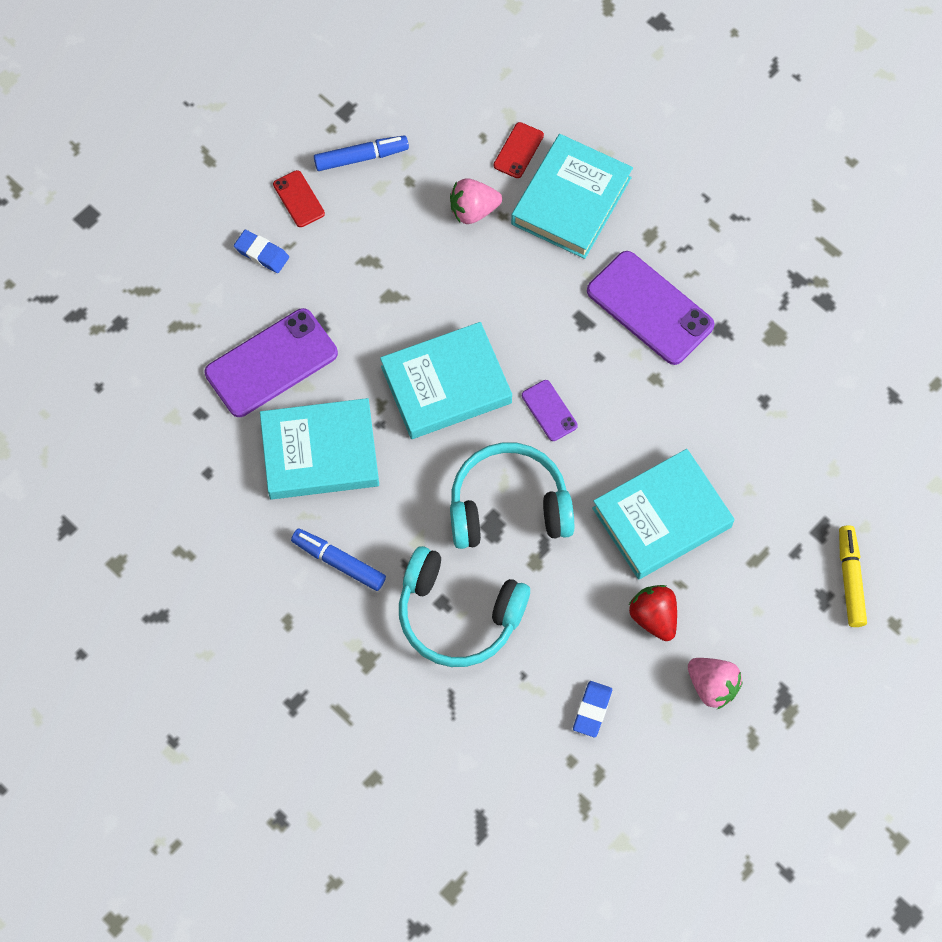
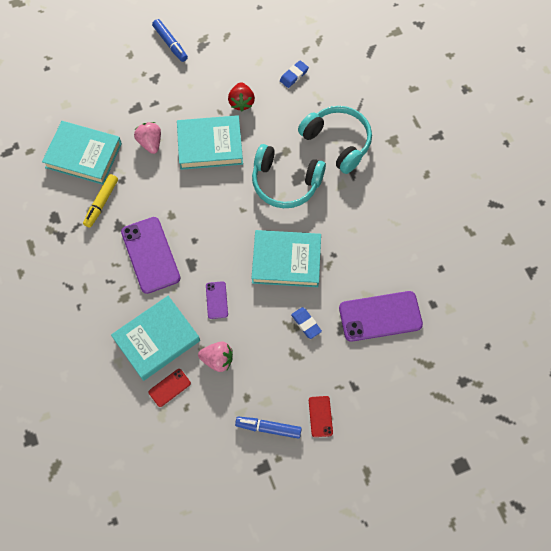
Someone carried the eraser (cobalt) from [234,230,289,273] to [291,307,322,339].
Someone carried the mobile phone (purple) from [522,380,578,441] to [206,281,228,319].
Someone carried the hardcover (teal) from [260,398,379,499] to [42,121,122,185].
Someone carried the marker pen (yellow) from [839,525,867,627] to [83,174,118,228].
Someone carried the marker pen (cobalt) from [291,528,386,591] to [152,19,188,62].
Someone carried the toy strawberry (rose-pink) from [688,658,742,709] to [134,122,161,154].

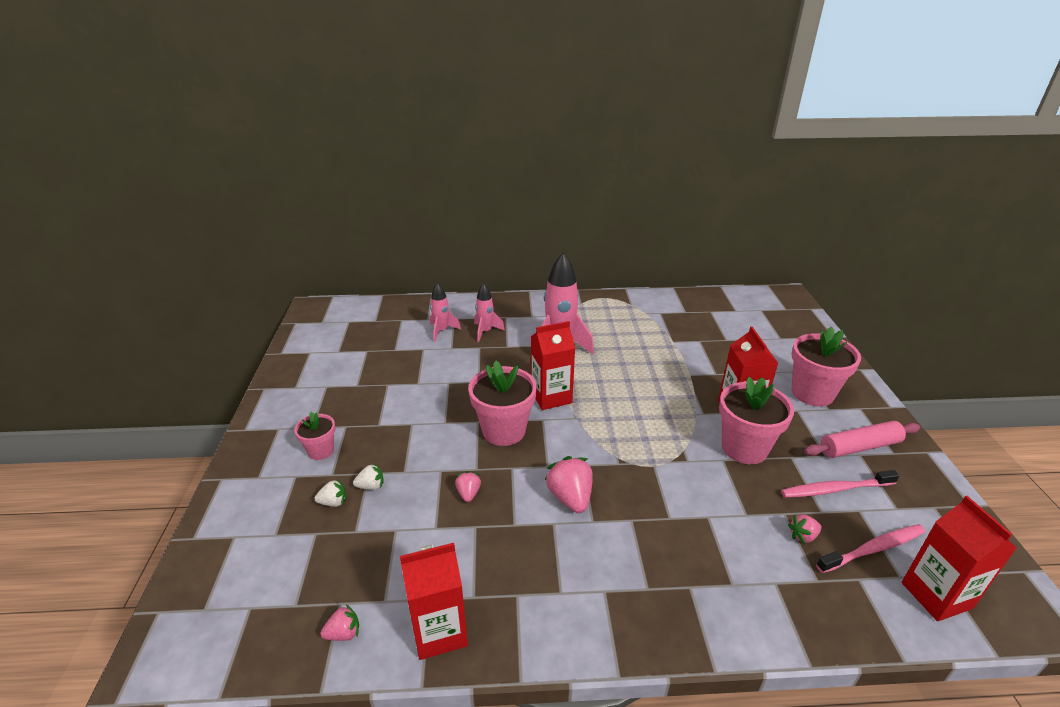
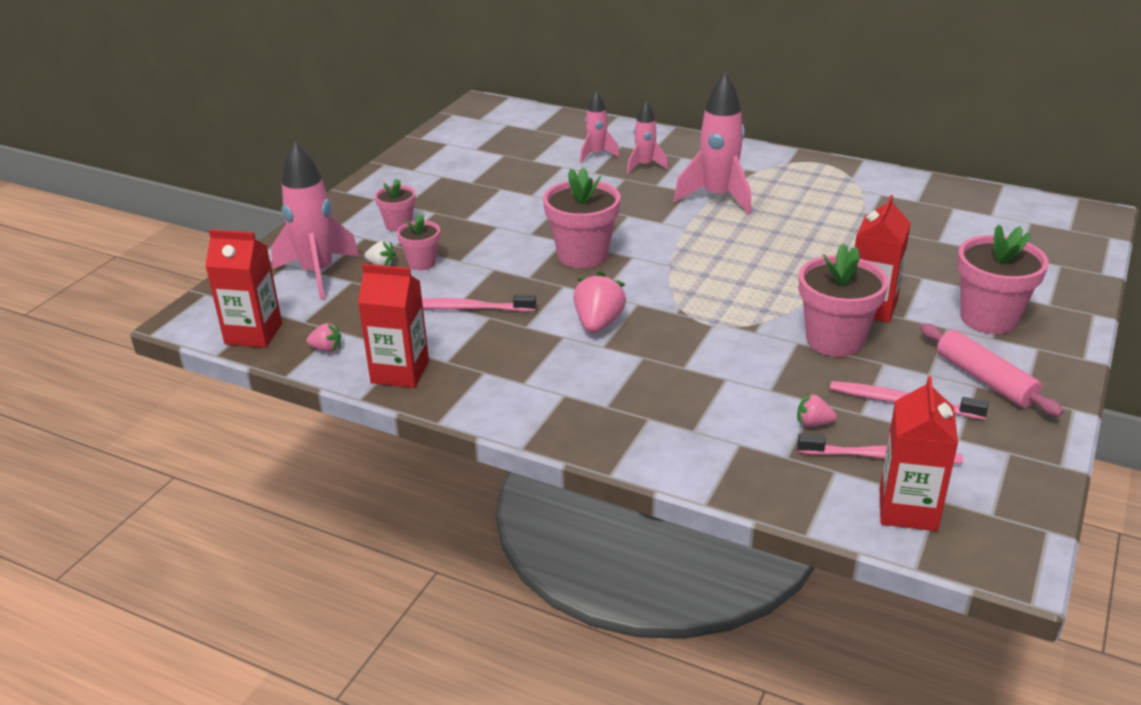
Someone carried the juice carton (red) from [531,321,575,410] to [205,230,282,348].
Someone rotated the dough roller (rose-pink) at [804,421,920,458] by 45 degrees clockwise.
Someone swapped the toy strawberry (white) at [353,463,384,490] for the potted plant (rose-pink) at [397,214,440,270].
Someone took away the toy strawberry (rose-pink) at [455,471,481,502].
Someone put down the spaceship (rose-pink) at [271,141,359,300].
Someone put down the tooth brush (rose-pink) at [422,295,536,312].

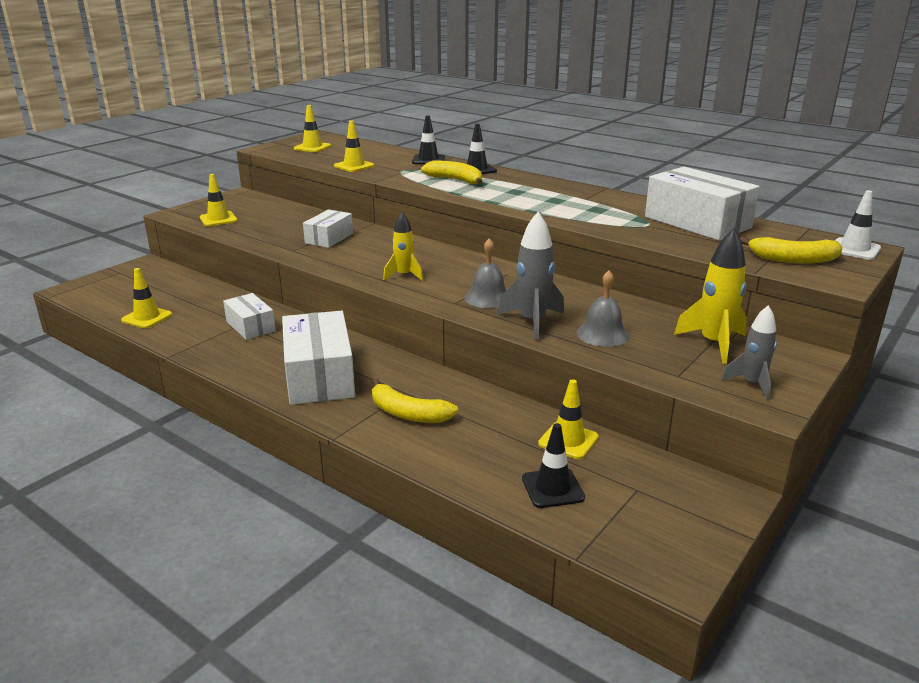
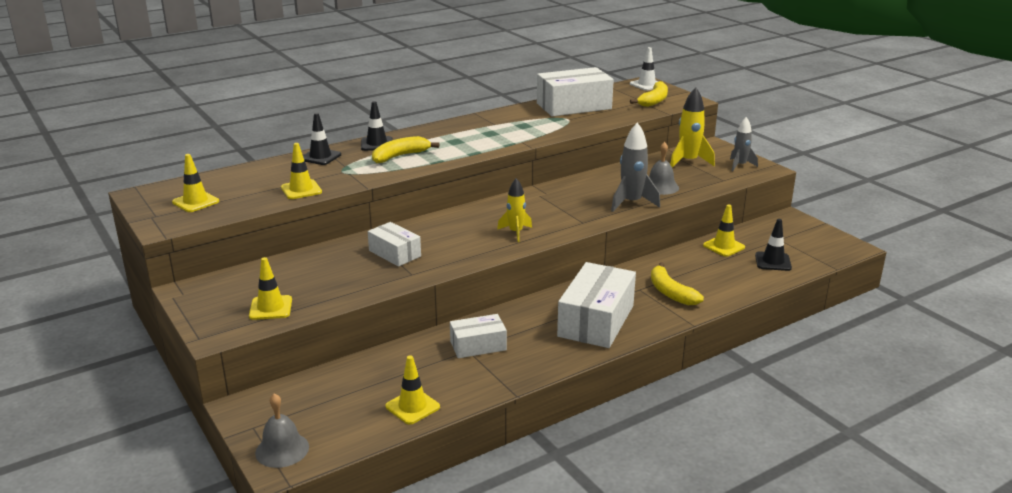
Someone carried the hand bell (ash-grey) from [464,238,506,308] to [255,393,309,468].
Someone rotated the package (white) at [282,311,355,405] by 75 degrees counterclockwise.
Someone rotated the toy banana (yellow) at [372,379,458,423] by 105 degrees clockwise.

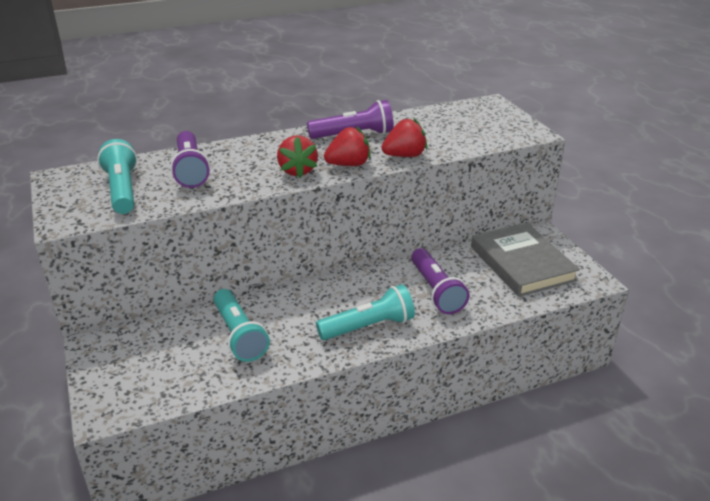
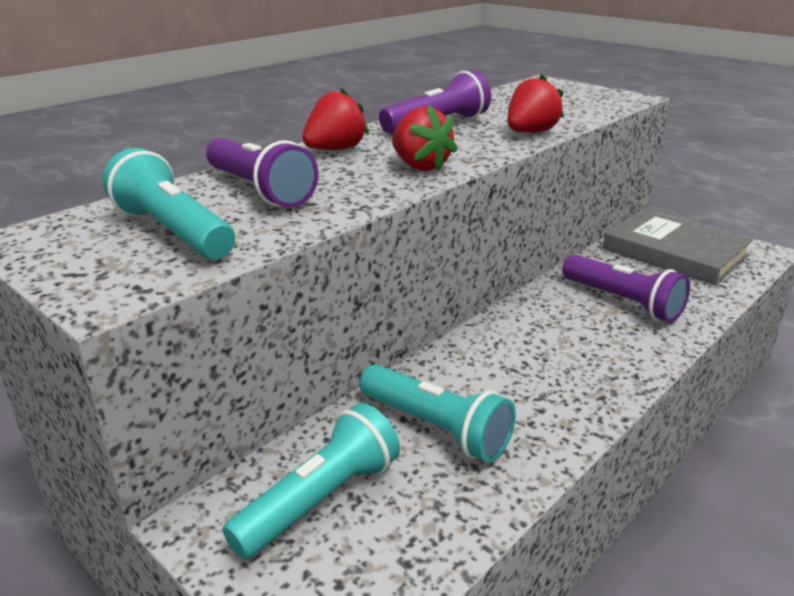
Someone carried the toy strawberry (red) from [324,126,371,166] to [303,88,369,150].
Someone carried the flashlight (teal) from [316,284,415,340] to [223,403,400,560].

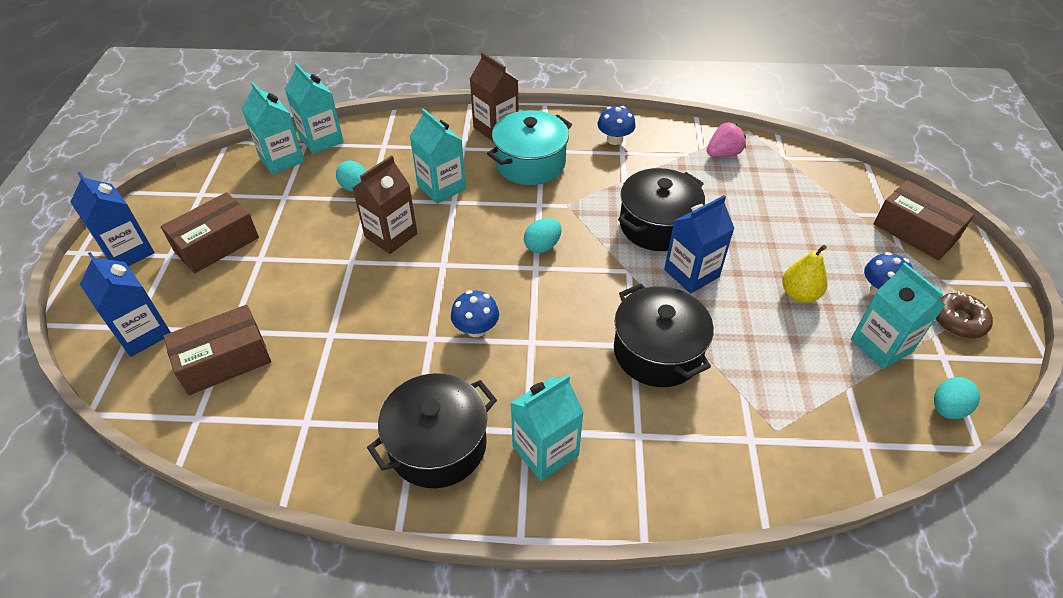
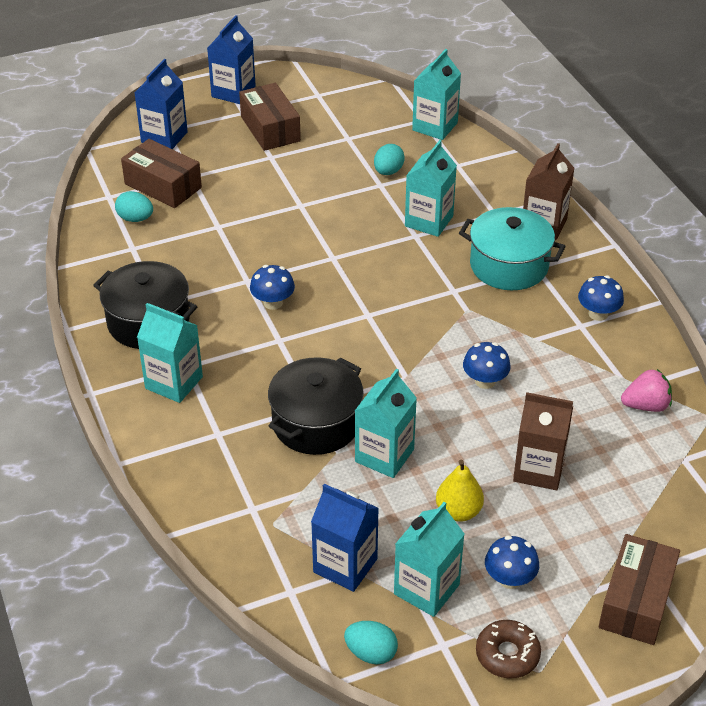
Someone carried the juice carton (teal) from [241,81,304,175] to [355,369,417,478].
Someone rotated the toy strawberry (rose-pink) at [707,122,746,157] by 45 degrees counterclockwise.
Someone carried the juice carton (brown) from [353,155,417,254] to [513,392,573,490].
Someone swapped the cooking pot (black) at [618,168,705,251] for the fungus (cobalt) at [463,342,511,389].
Someone rotated the package (brown) at [161,192,259,273] by 45 degrees clockwise.
Someone carried the juice carton (cobalt) from [664,195,735,294] to [311,484,379,592].
Someone carried the egg (teal) from [524,218,562,253] to [115,191,153,222].

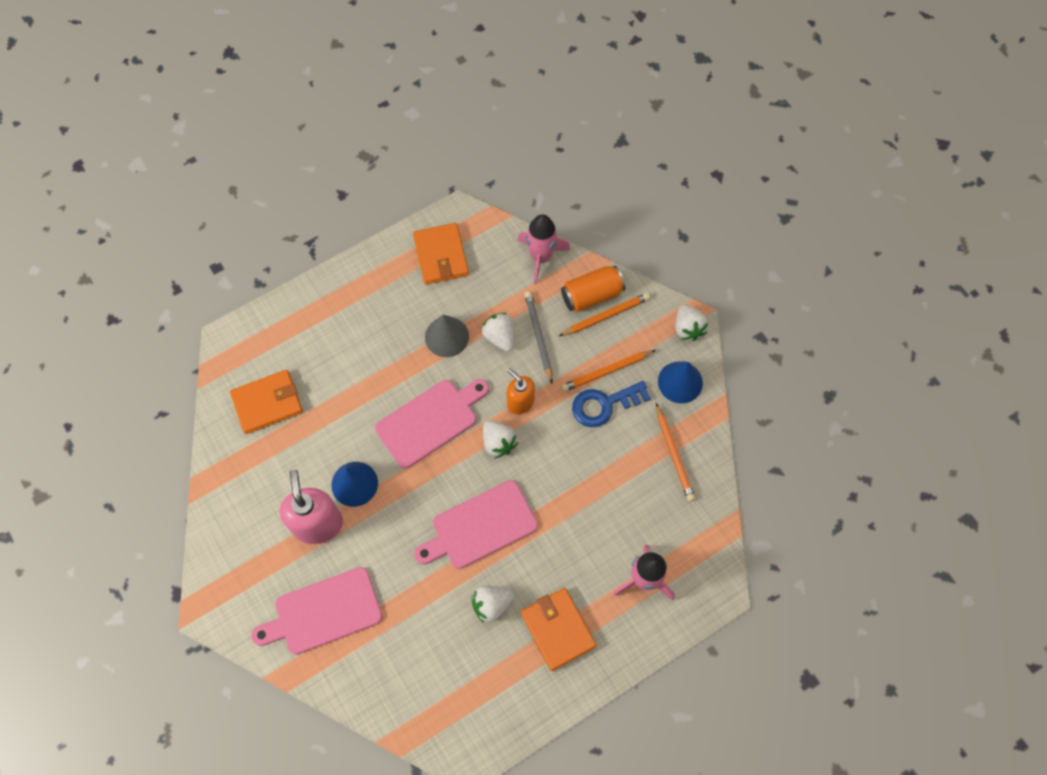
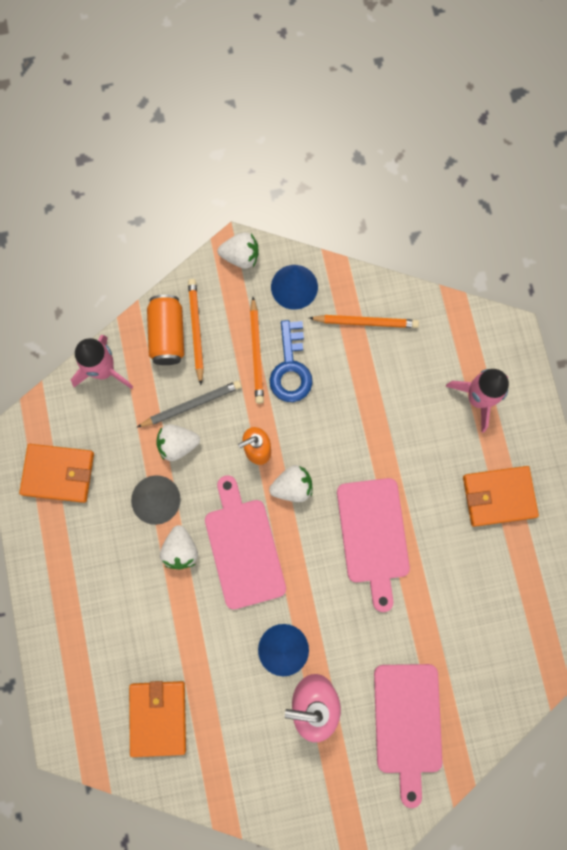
Someone rotated the wooden pencil (ash-grey) at [524,291,553,383] by 150 degrees clockwise.
Someone carried the toy strawberry (white) from [471,585,514,623] to [160,525,198,569].

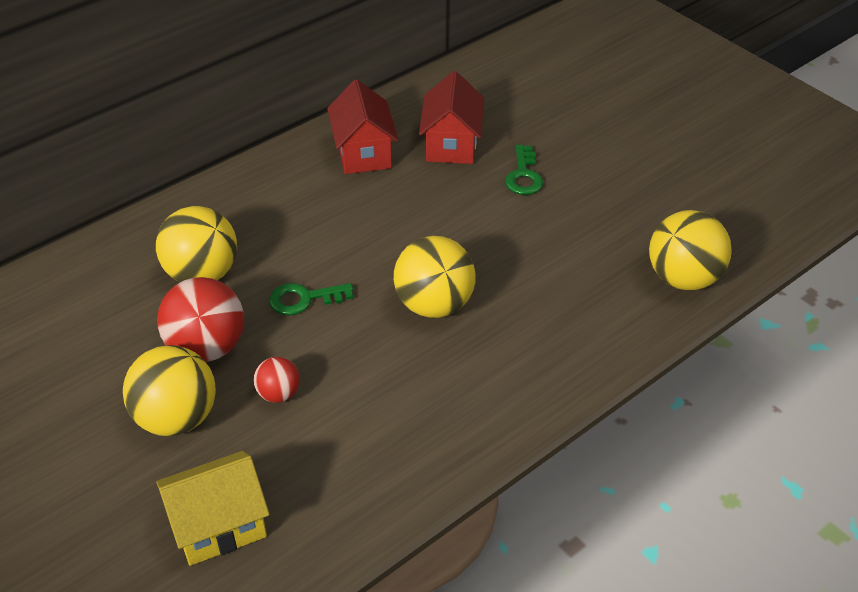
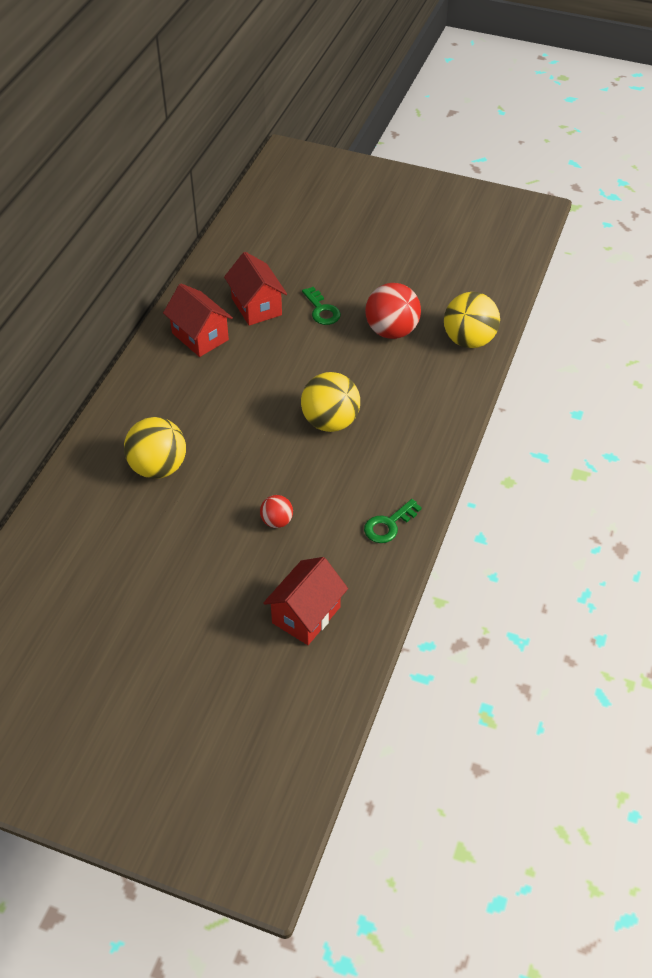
Someone carried the play ball (red) from [157,277,244,362] to [365,283,421,339].
Someone carried the latchkey (leaf-green) from [269,283,353,315] to [364,499,422,543].
Someone took away the play ball (yellow) at [123,345,216,436].
Someone repainted the toy house (yellow) at [156,451,270,566], which became the toy house (red) at [263,557,348,645].

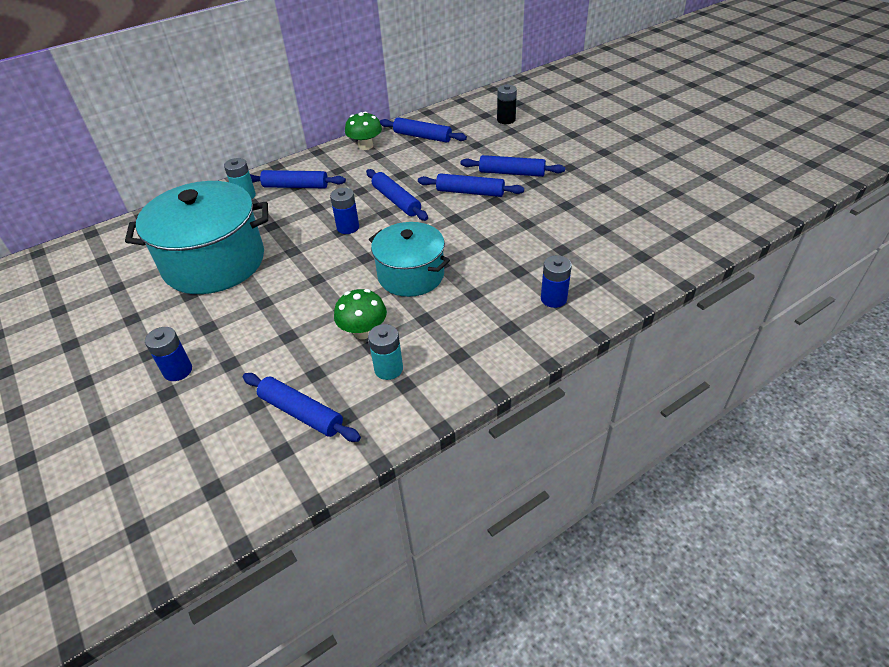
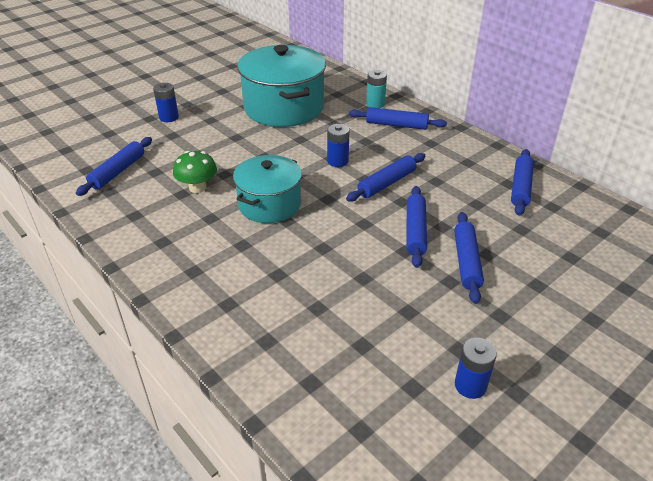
Someone took away the power cell (black) at [497,85,517,124].
Someone took away the fungus (leaf-green) at [345,111,382,150].
Someone rotated the dough roller (cobalt) at [250,170,346,188] by 75 degrees counterclockwise.
Someone carried the power cell (cobalt) from [541,255,572,308] to [455,338,497,399].
Someone took away the power cell (teal) at [368,324,403,380].

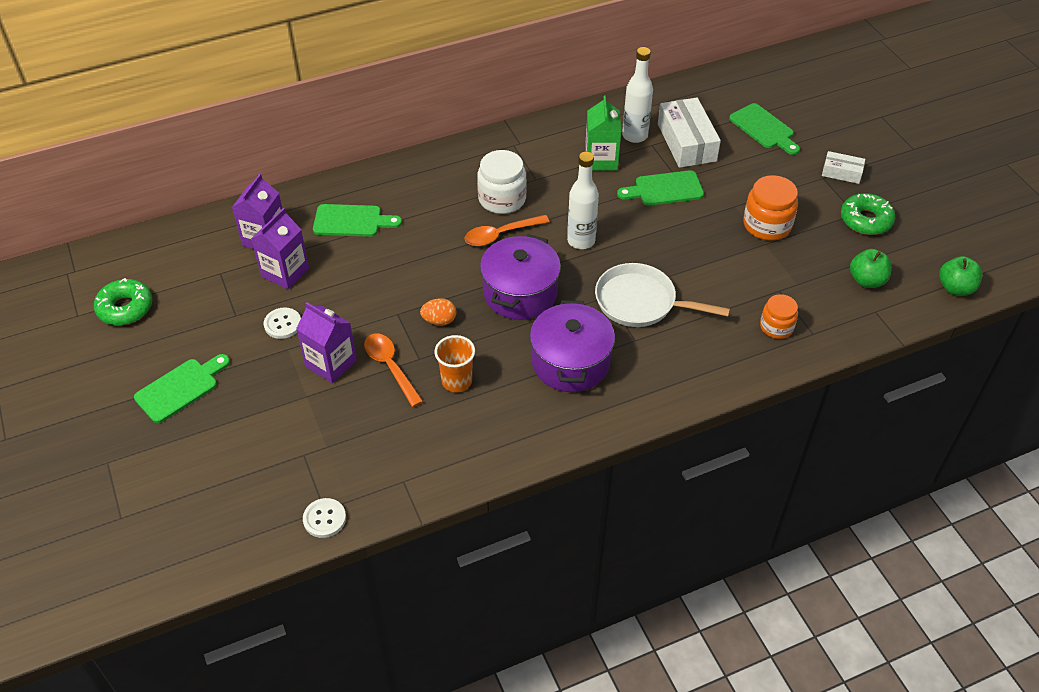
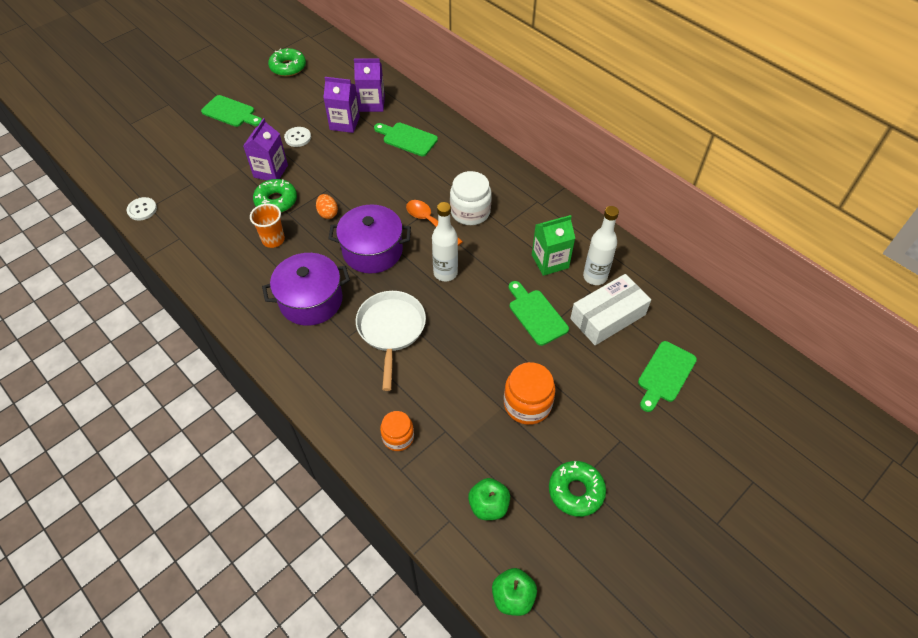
Someone took away the package (white) at [822,151,865,184].
Someone rotated the bread board (leaf-green) at [313,204,402,237] by 135 degrees clockwise.
Someone swapped the tablespoon (bright orange) at [364,333,423,407] for the glazed donut (leaf-green) at [253,179,297,213].

